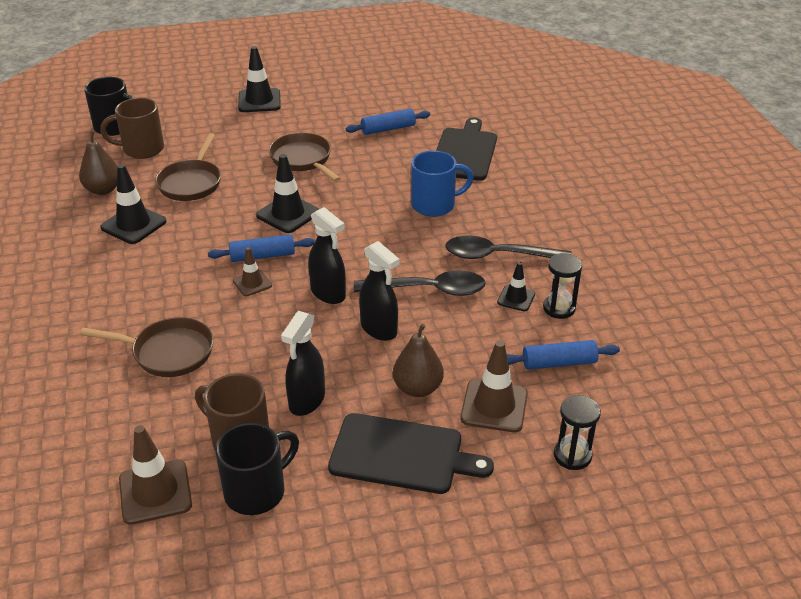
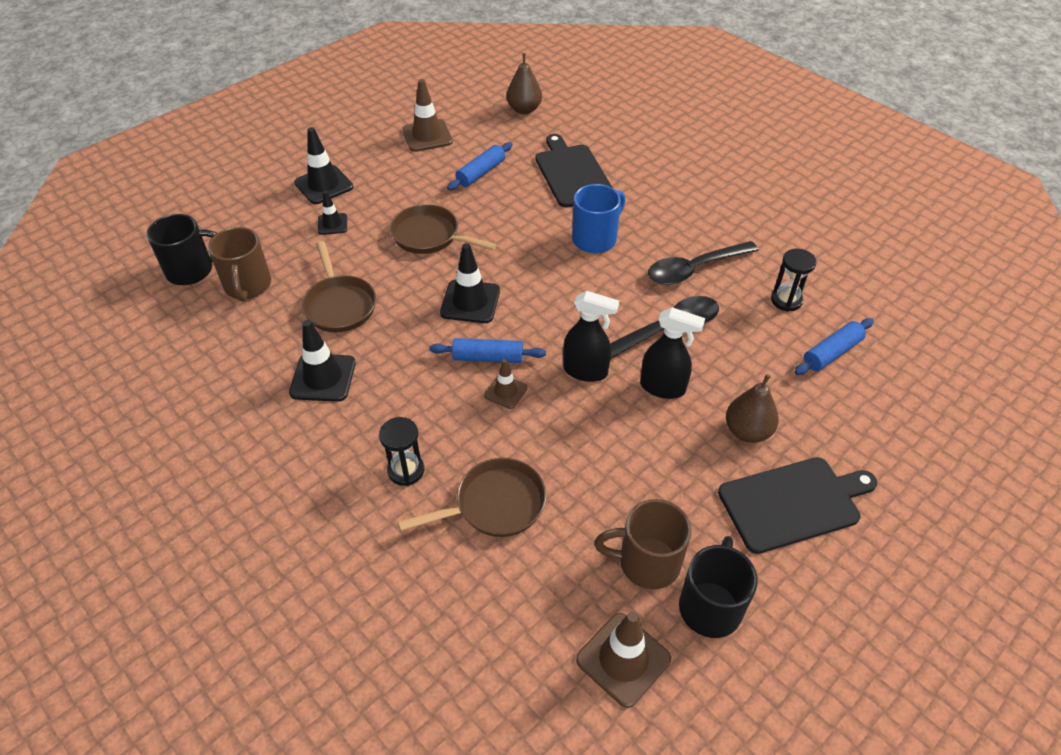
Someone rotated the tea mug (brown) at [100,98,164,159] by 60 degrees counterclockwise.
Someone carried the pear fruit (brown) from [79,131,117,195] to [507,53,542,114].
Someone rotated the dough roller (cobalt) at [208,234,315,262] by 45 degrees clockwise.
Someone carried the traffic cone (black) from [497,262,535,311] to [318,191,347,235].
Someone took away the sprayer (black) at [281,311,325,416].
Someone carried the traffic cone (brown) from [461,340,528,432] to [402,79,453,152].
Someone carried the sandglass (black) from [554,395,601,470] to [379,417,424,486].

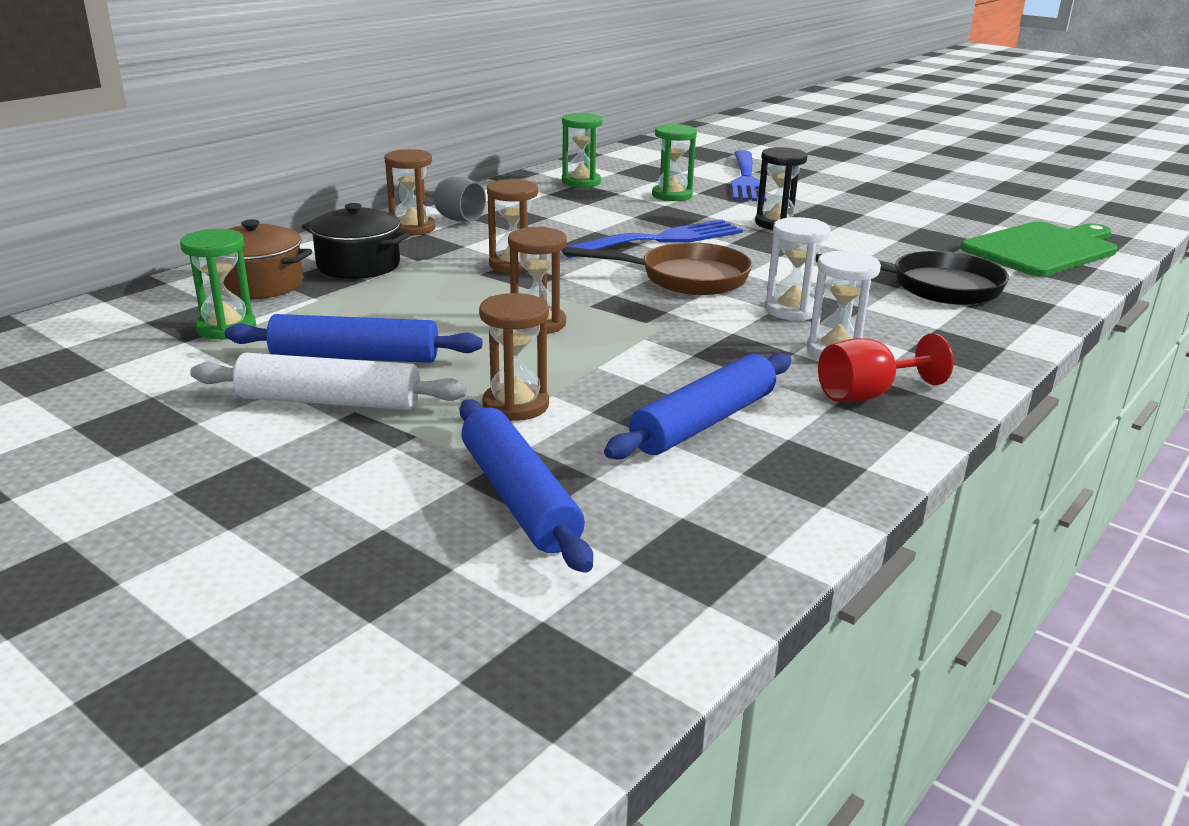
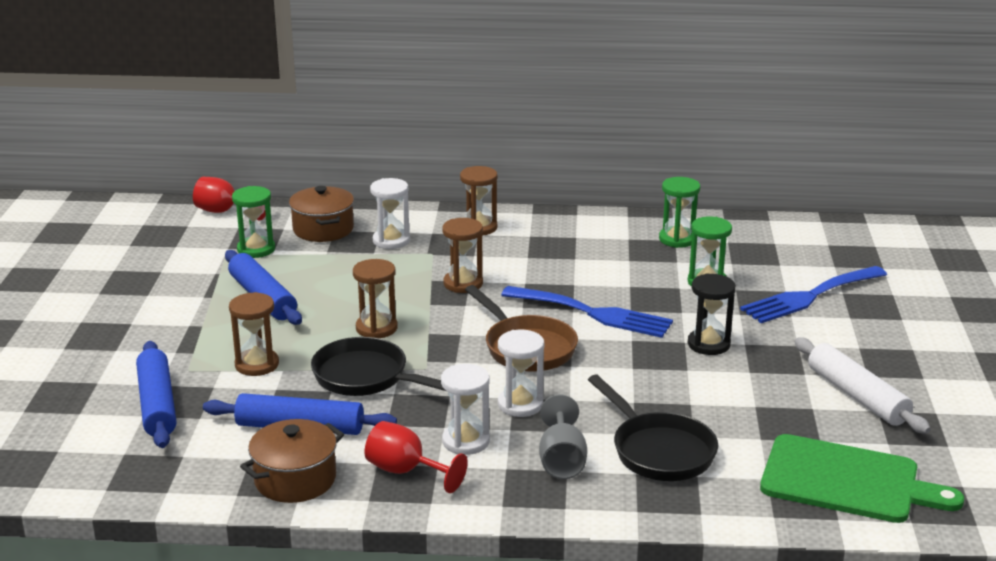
Someone carried the goblet (ash-grey) from [398,177,486,221] to [539,395,587,479].
Someone swapped the cooking pot (black) at [302,203,410,279] for the sandglass (white) at [370,178,410,249].
Someone carried the dough roller (white) from [190,353,467,410] to [794,338,931,434].
Someone rotated the dough roller (cobalt) at [460,399,593,573] by 45 degrees counterclockwise.
Someone put down the goblet (red) at [193,177,266,220].
Someone put down the pan (black) at [311,337,448,396].
Someone put down the cooking pot (brown) at [240,419,344,503].

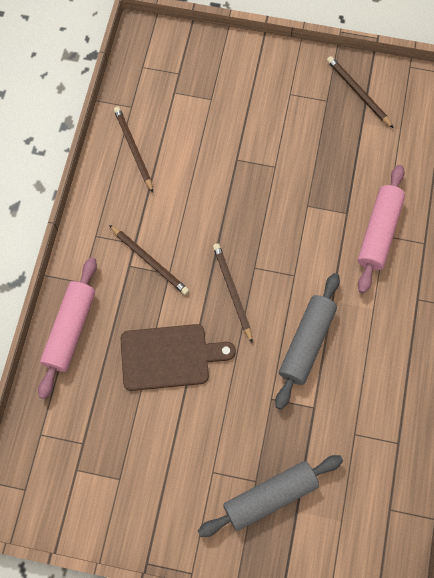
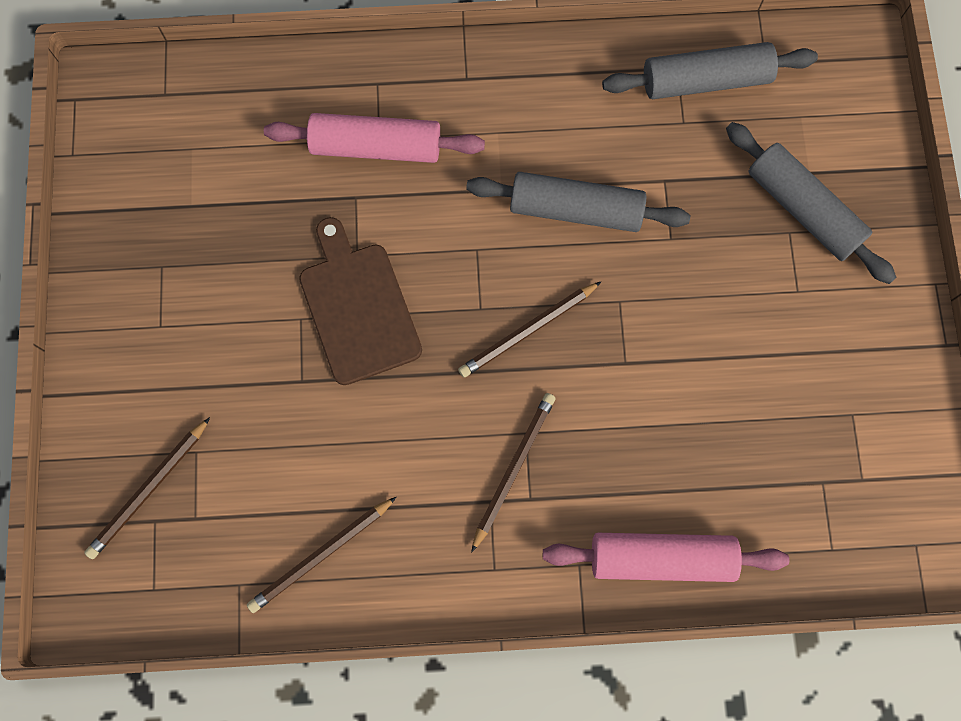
Someone carried the wooden pencil (brown) from [327,56,394,128] to [84,417,210,559].
Someone carried the bread board (brown) from [121,324,236,391] to [299,217,422,385].
Someone put down the dough roller (ash-grey) at [602,42,818,99].

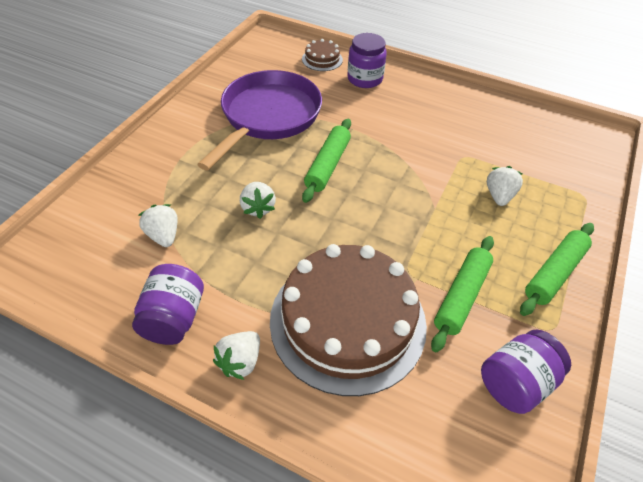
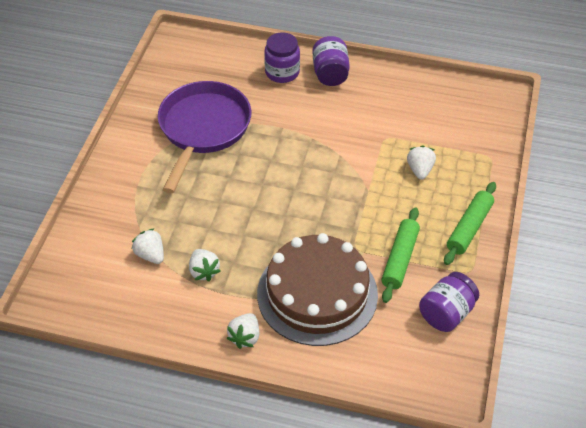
Someone took away the cake (brown) at [302,39,343,71].
Someone took away the dough roller (leaf-green) at [302,119,351,203].
Someone carried the toy strawberry (white) from [240,182,276,219] to [189,249,221,282].
Someone carried the jam jar (purple) from [132,264,204,345] to [312,36,350,86].

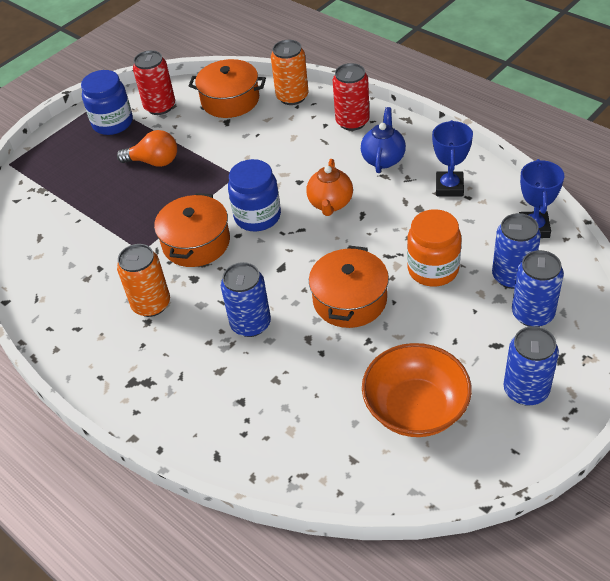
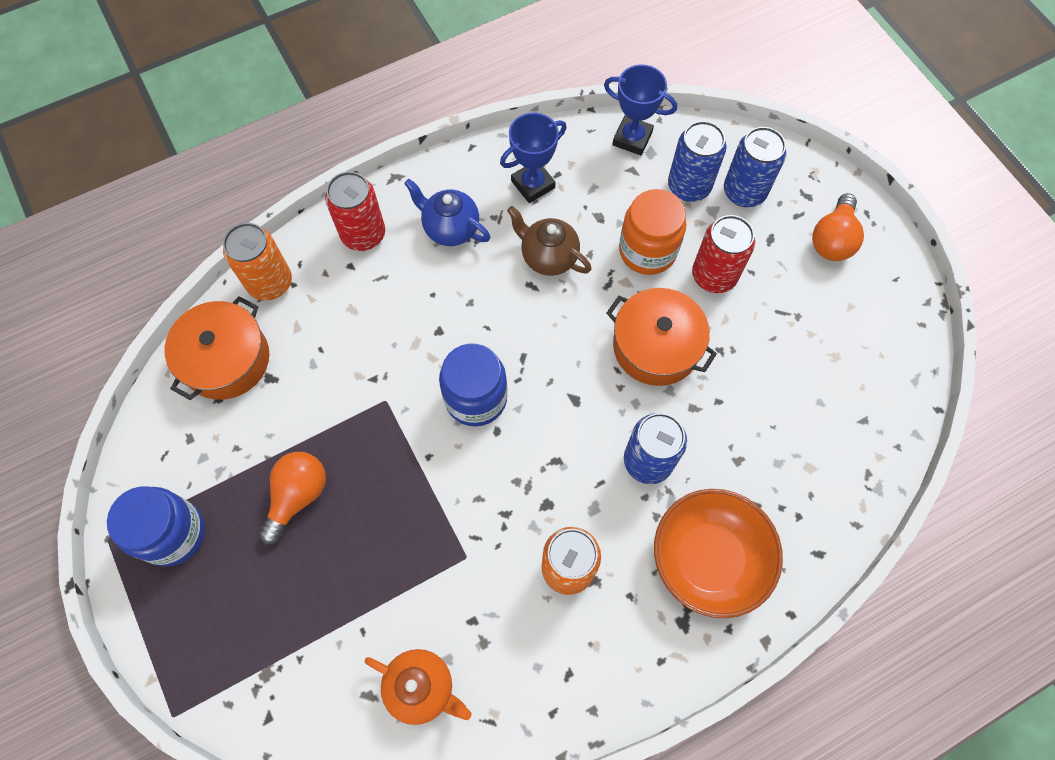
Someone carried the can (red) from [133,50,175,115] to [692,215,755,293].
Someone rotated the award cup (cobalt) at [432,120,473,196] by 60 degrees counterclockwise.
Someone carried the tea pot (bright orange) from [306,159,353,216] to [365,649,472,725].
Someone took away the cooking pot (bright orange) at [154,193,230,267].
Someone swapped the can (cobalt) at [503,326,559,406] for the lightbulb (bright orange) at [812,193,864,261].
Someone carried the deep dish (bright orange) from [362,343,472,437] to [654,489,783,618].
Someone put down the tea pot (brown) at [507,206,592,276].

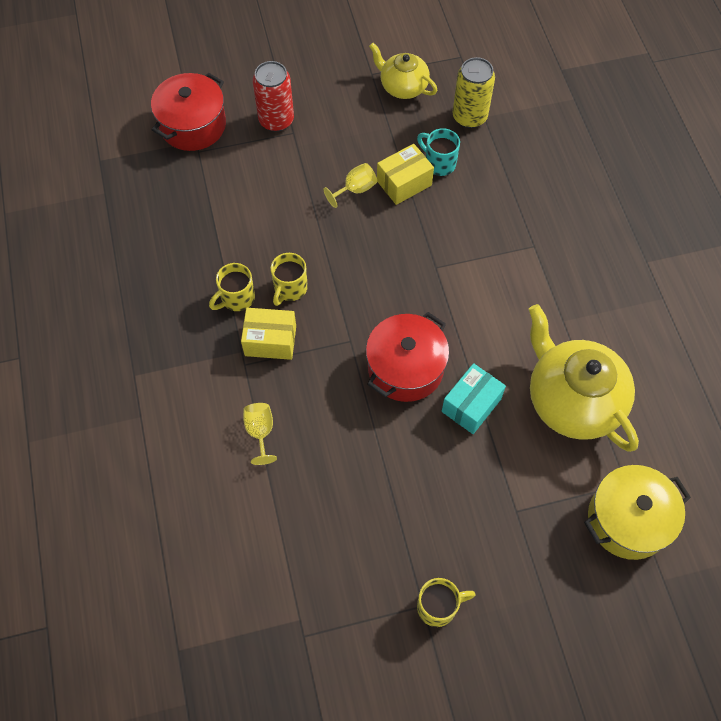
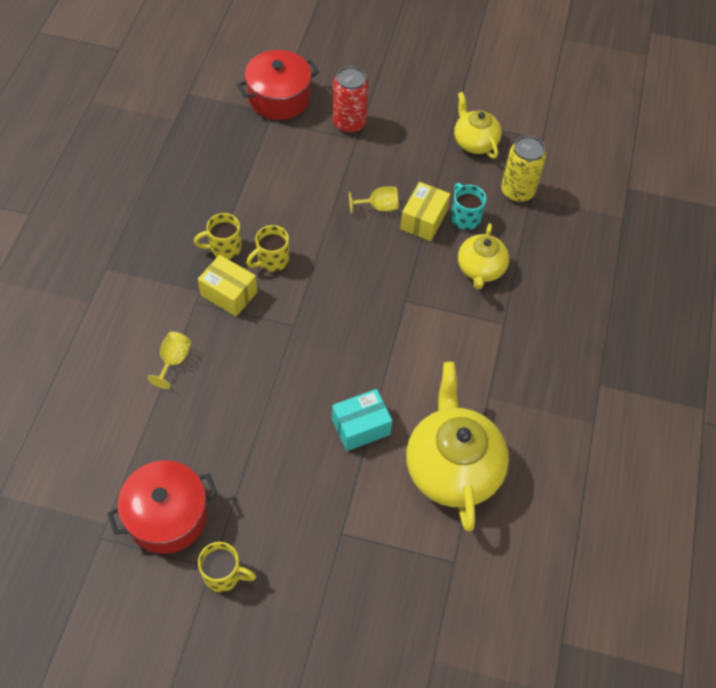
Someone rotated the package (yellow) at [377,144,434,205] by 60 degrees counterclockwise.
Someone carried the cooking pot (red) from [366,312,449,402] to [107,460,218,554].
Someone took away the cooking pot (yellow) at [584,465,691,560].
Someone put down the tea pot (yellow) at [458,223,509,289].

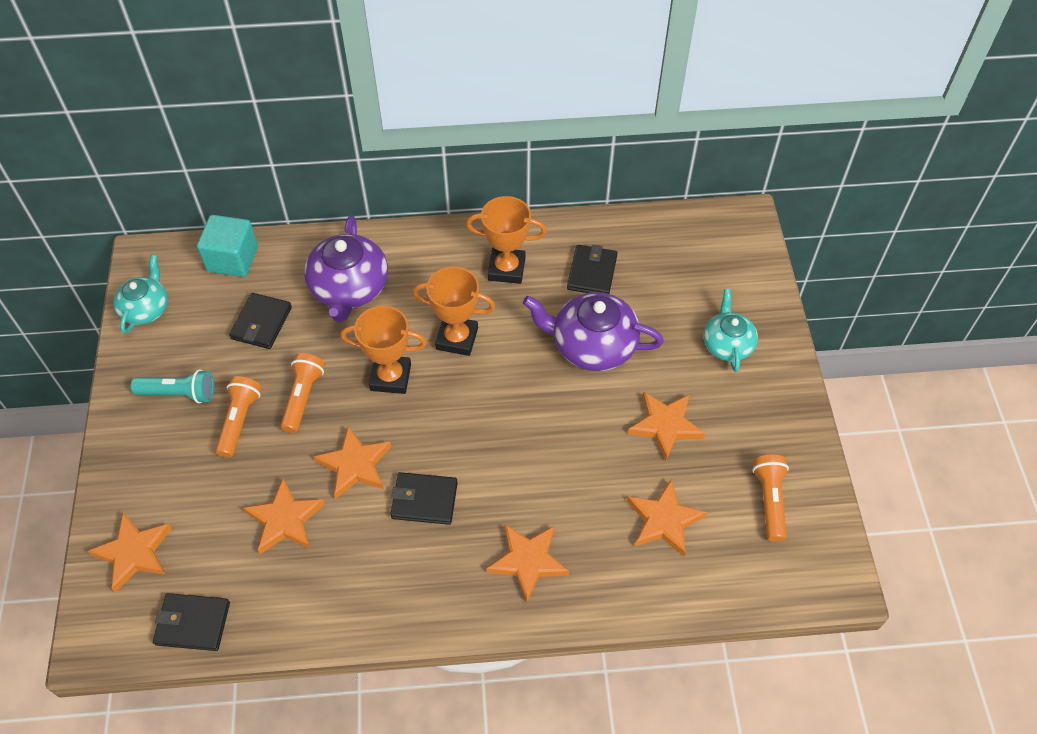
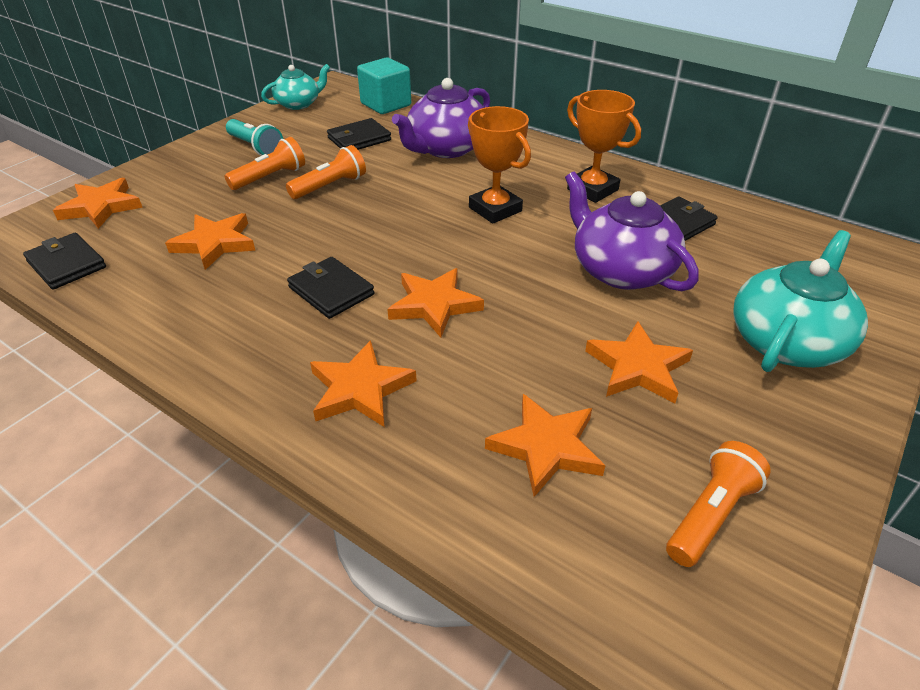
Someone scaled the tea pot (teal) at [704,289,758,372] by 1.60.
Someone took away the award cup (bright orange) at [341,306,427,394].
Someone carried the star shape (bright orange) from [314,426,391,499] to [387,268,484,338].

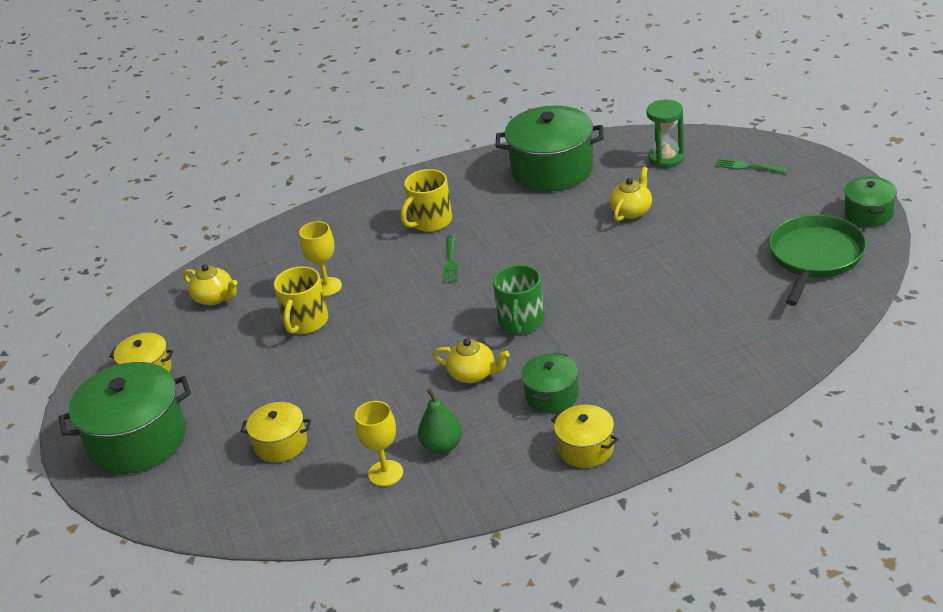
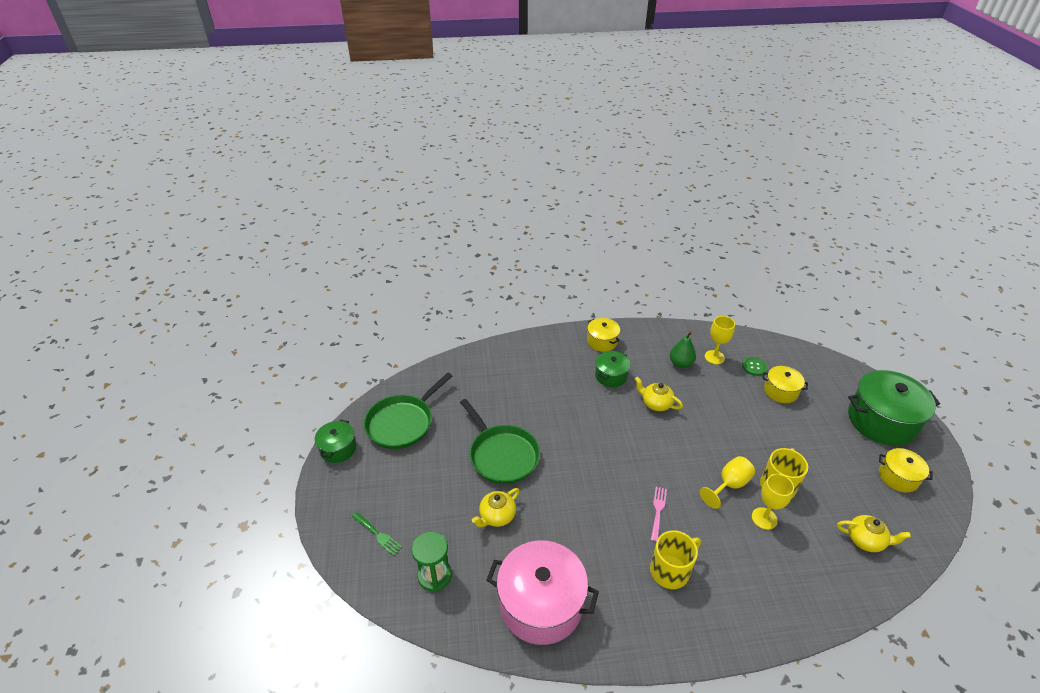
Someone repainted the cooking pot (leaf-green) at [496,105,604,191], which became the cooking pot (rose-pink) at [487,540,599,645].
Someone repainted the fork (leaf-green) at [443,235,458,283], which became the fork (rose-pink) at [651,487,667,542].
Someone rotated the tea pot (yellow) at [183,264,238,305] by 150 degrees clockwise.
Someone took away the tea mug (leaf-green) at [493,265,545,334].
Someone put down the sewing button (leaf-green) at [742,357,768,376].
Someone put down the pan (leaf-green) at [460,399,540,484].
Someone put down the goblet (yellow) at [700,456,755,509].

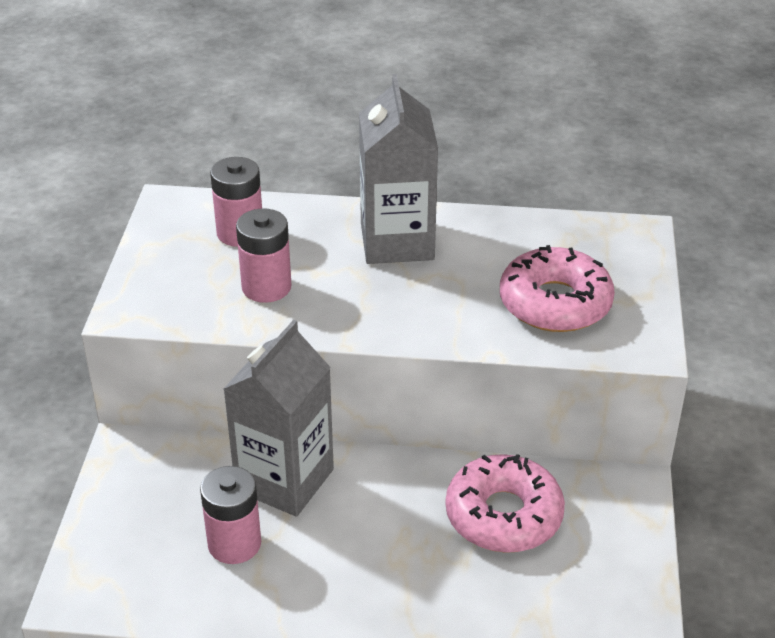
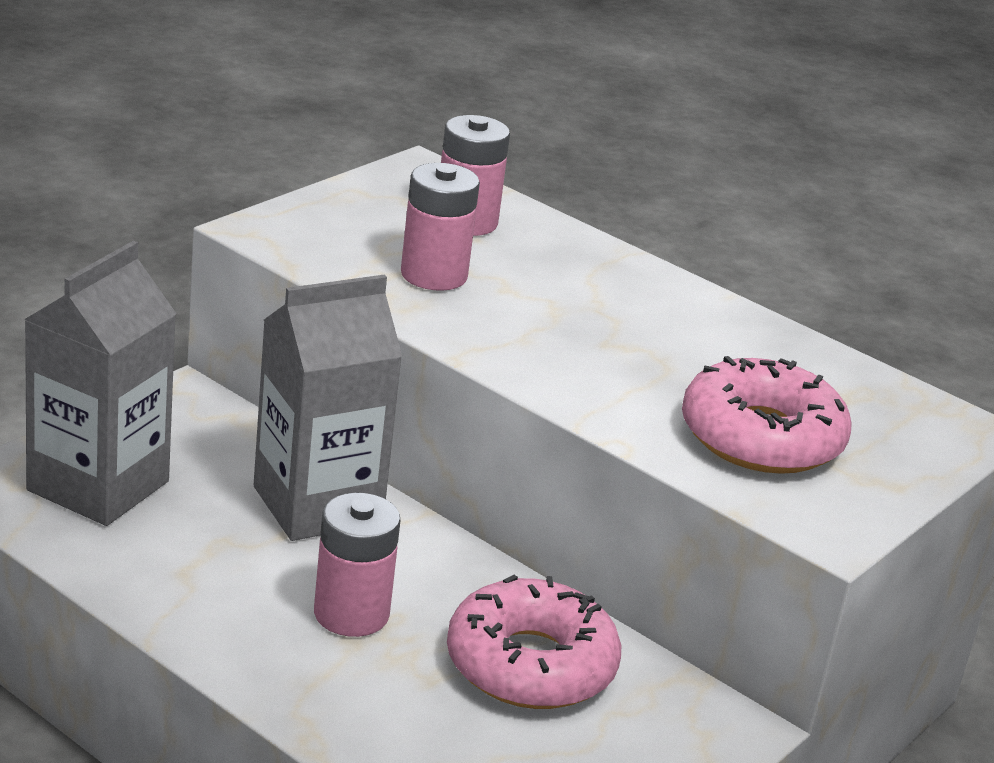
Someone carried the juice carton (ash-grey) from [359,74,438,264] to [24,241,177,526].
Someone carried the power cell (rose-pink) from [200,466,261,564] to [314,493,401,637].

